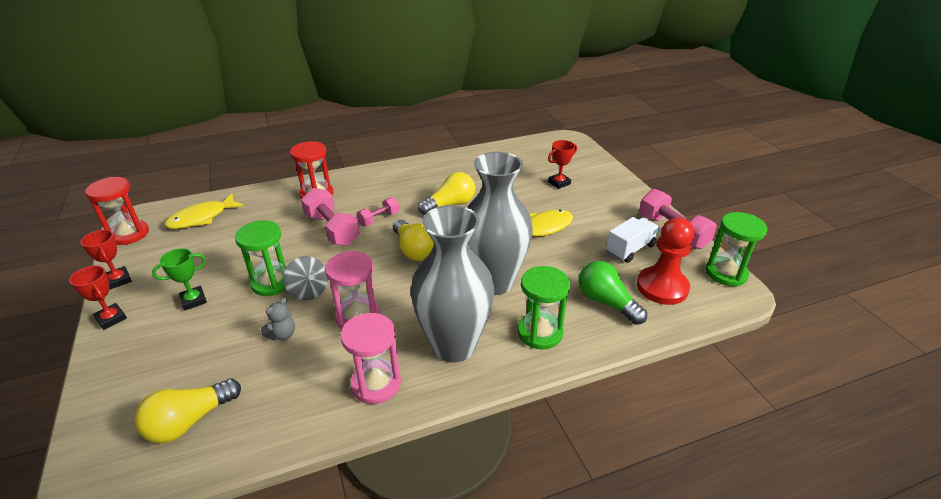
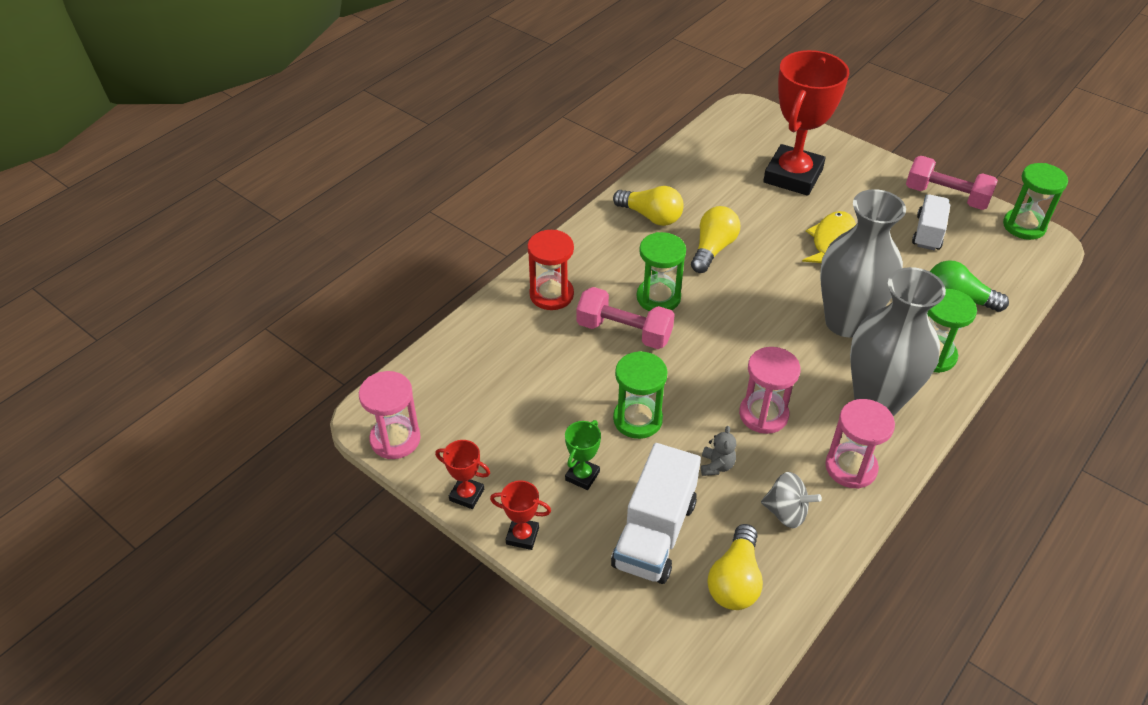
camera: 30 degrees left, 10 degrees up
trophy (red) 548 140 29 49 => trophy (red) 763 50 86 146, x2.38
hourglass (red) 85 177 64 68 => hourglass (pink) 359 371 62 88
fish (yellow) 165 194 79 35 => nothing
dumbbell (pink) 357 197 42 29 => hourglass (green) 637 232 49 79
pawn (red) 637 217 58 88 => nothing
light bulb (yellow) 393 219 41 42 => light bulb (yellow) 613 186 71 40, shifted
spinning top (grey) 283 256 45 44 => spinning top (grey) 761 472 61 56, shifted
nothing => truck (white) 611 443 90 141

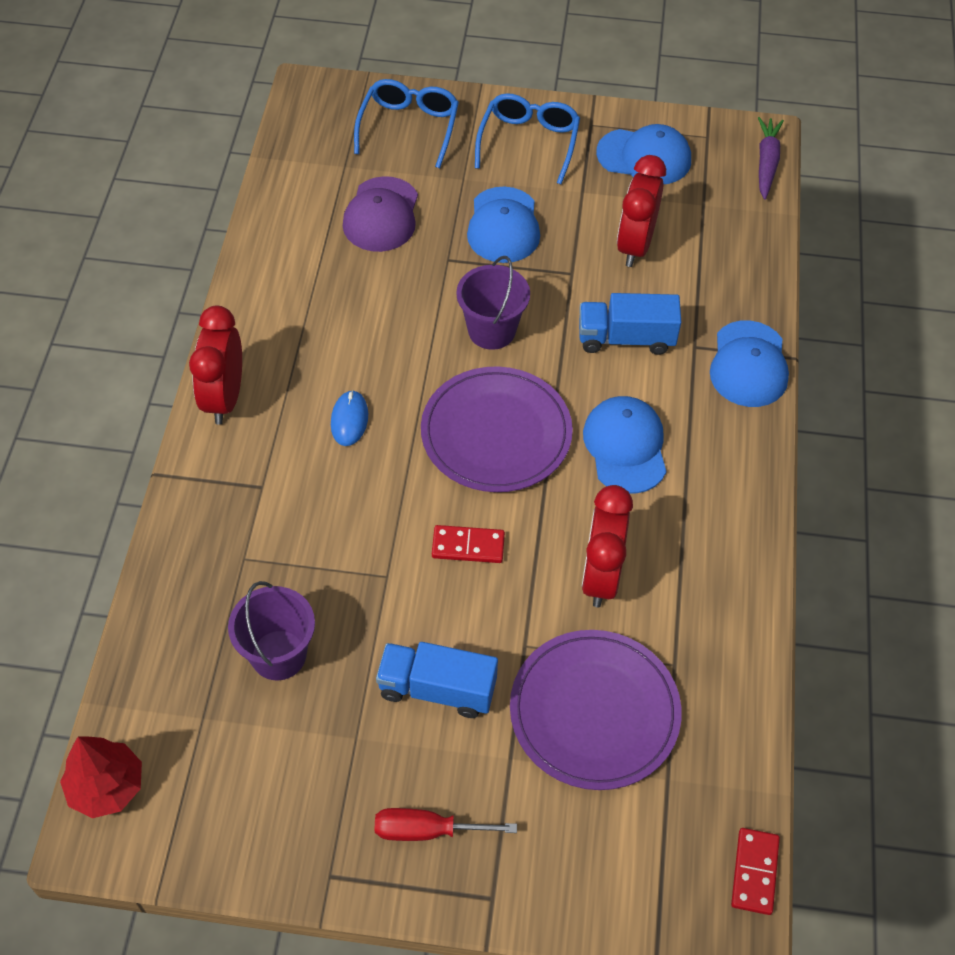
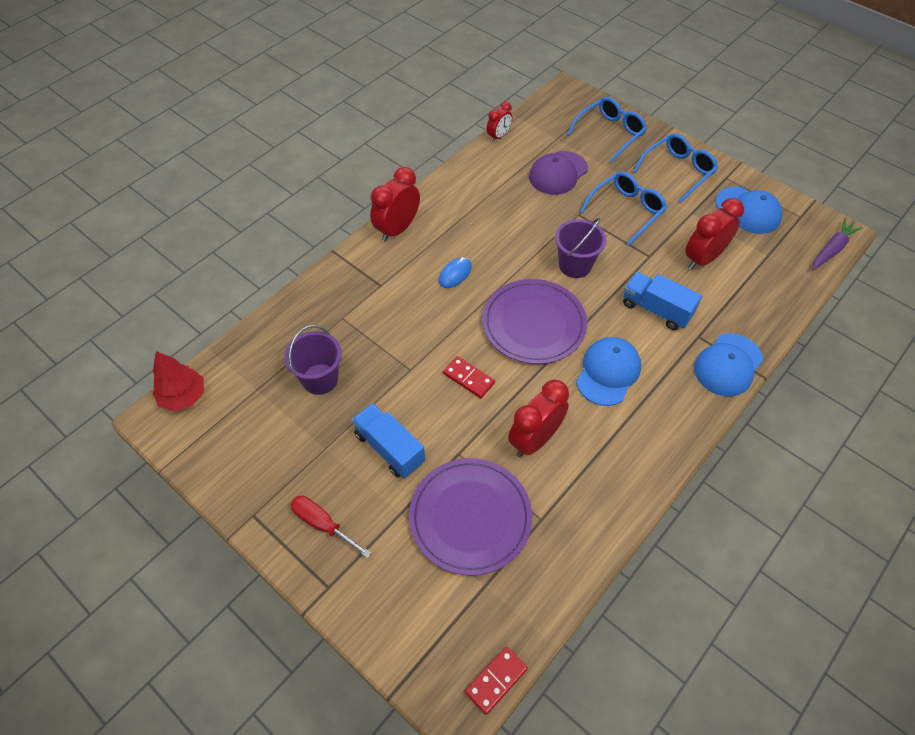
camera: 35 degrees right, 0 degrees up
cap (blue) 467 186 73 77 => glasses (blue) 580 172 87 73
nothing => clock (red) 487 102 25 40

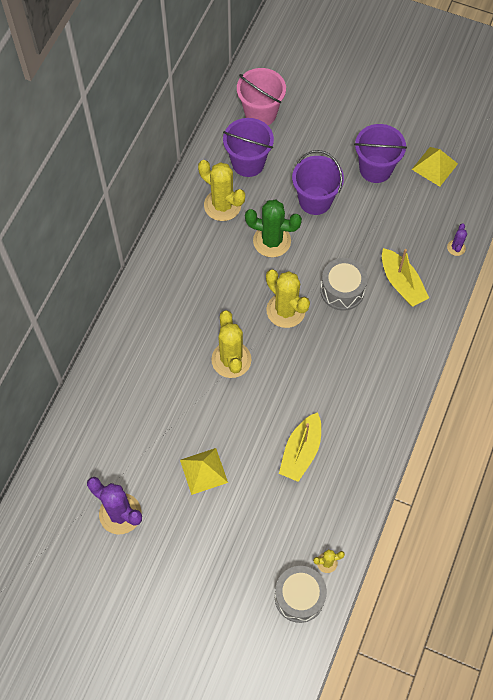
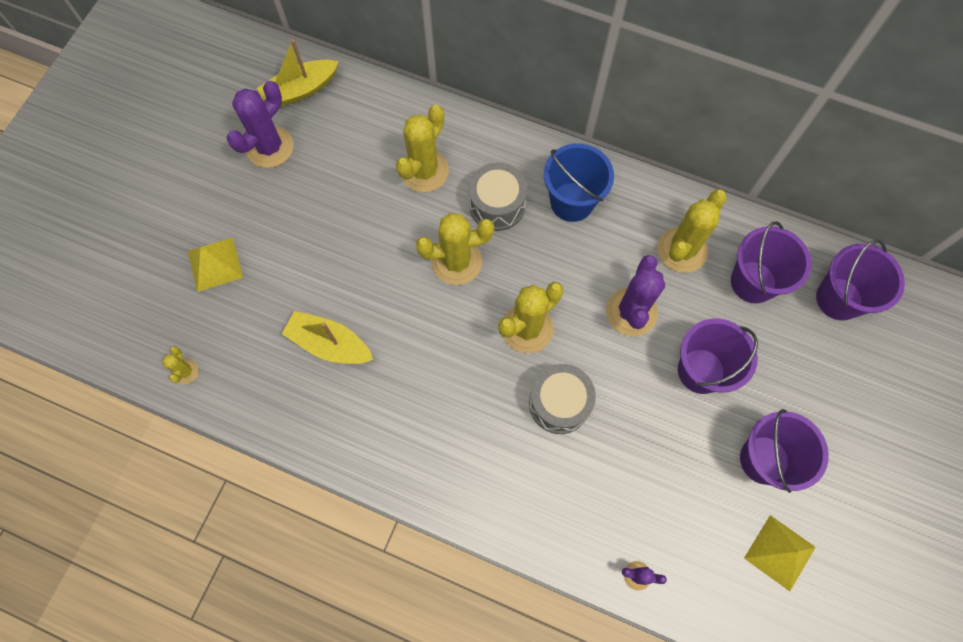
camera: 90 degrees right, 5 degrees up
bucket (pink) 237 68 49 57 => bucket (purple) 816 239 89 82
cactus (green) 245 200 57 57 => cactus (purple) 606 255 59 81
boat (yellow) 382 248 47 59 => boat (yellow) 257 39 82 68, shifted
pyramid (yellow) 180 448 48 47 => pyramid (yellow) 188 237 55 55, shifted
drum (grey) 275 566 52 57 => drum (grey) 469 162 58 69, shifted
nothing => cactus (yellow) 396 105 53 87
nothing => bucket (blue) 544 143 70 79

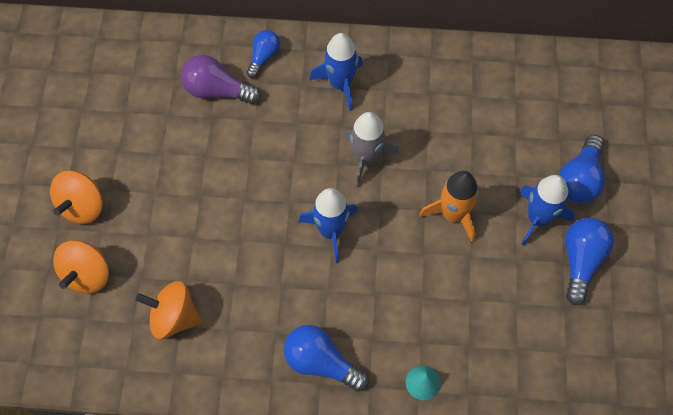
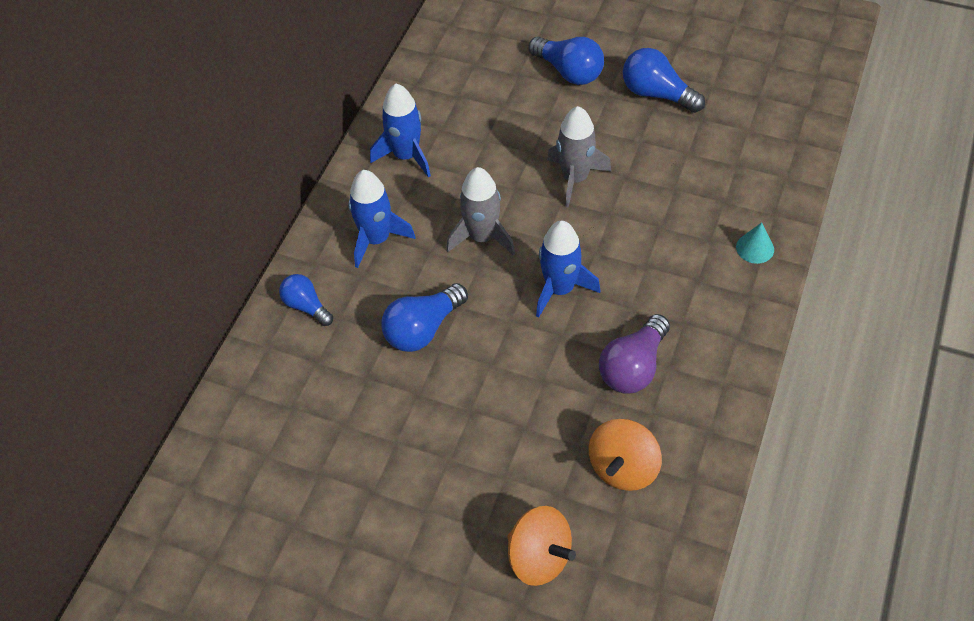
camera: 70 degrees left, 10 degrees down
light bulb (purple) 181 55 80 49 => light bulb (purple) 599 314 71 80, shifted
spinning top (orange) 50 171 53 53 => nothing
rocket (orange) 420 171 59 71 => rocket (grey) 547 106 65 102
rocket (blue) 519 175 56 71 => rocket (blue) 370 84 61 94, shifted
light bulb (blue) 284 325 85 67 => light bulb (blue) 381 283 87 69, shifted

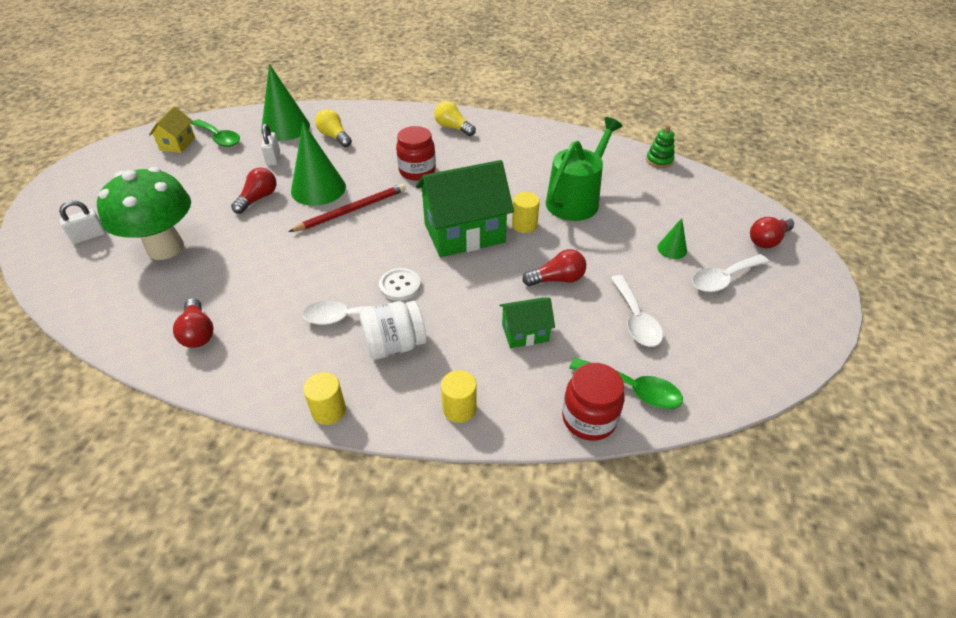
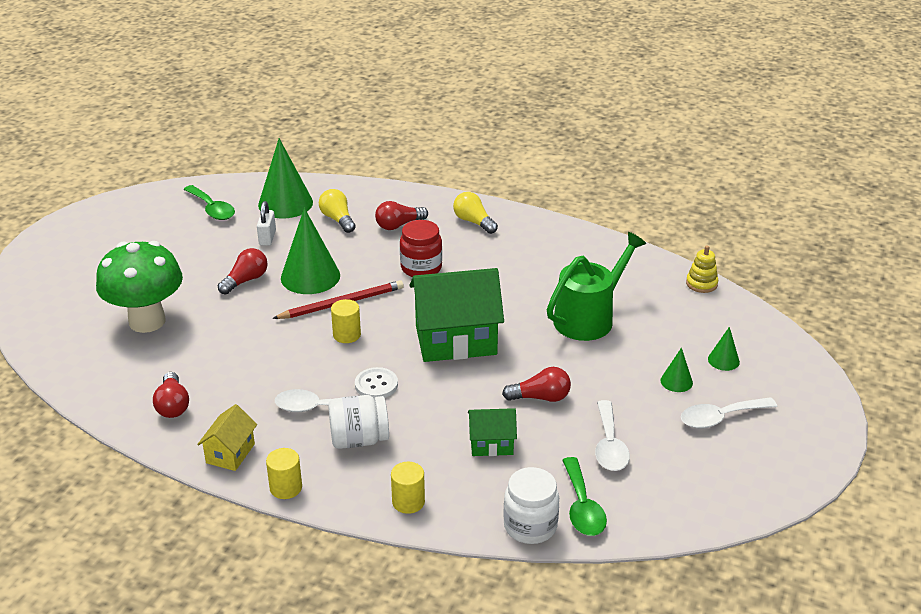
camera: 10 degrees right, 10 degrees down
house (yellow) 149 106 46 47 => house (yellow) 197 404 60 67, shifted
stacking toy (green) 646 125 29 43 => stacking toy (yellow) 686 246 32 47
cylinder (yellow) 512 192 28 41 => cylinder (yellow) 331 299 30 44, shifted
padlock (white) 59 200 47 44 => nothing
light bulb (red) 750 217 44 31 => light bulb (red) 375 201 53 29, shifted
spoon (green) 569 358 114 51 => spoon (green) 562 457 45 79, 45 degrees clockwise
jar (red) 562 363 62 78 => jar (white) 503 467 56 77
nothing => cone (green) 708 327 32 44

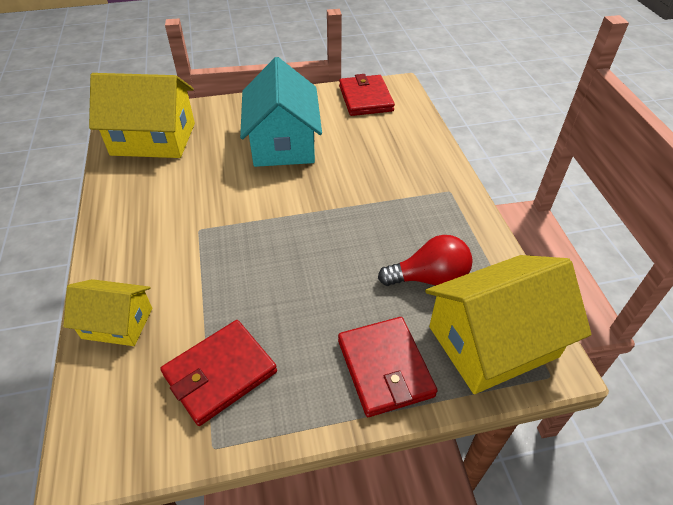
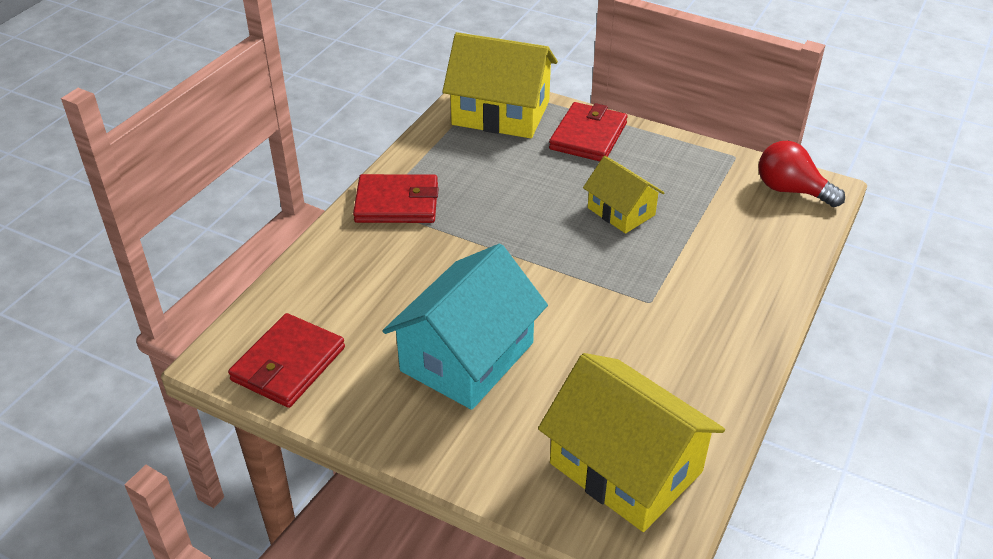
camera: 140 degrees left, 5 degrees down
light bulb (red) 378 235 95 51 => light bulb (red) 758 141 87 66, shifted
house (yellow) 63 279 89 67 => house (yellow) 583 156 82 78, shifted
wallet (red) 160 320 117 106 => wallet (red) 353 174 86 49, shifted

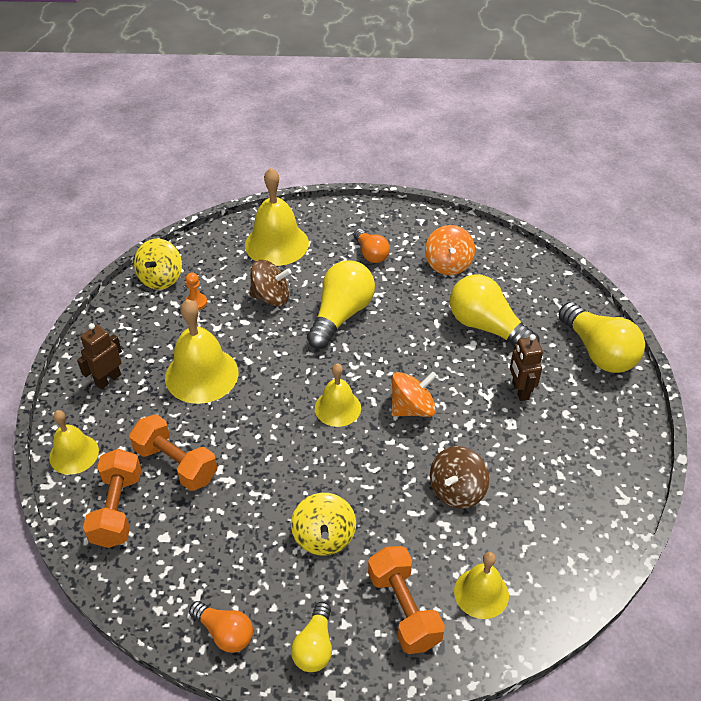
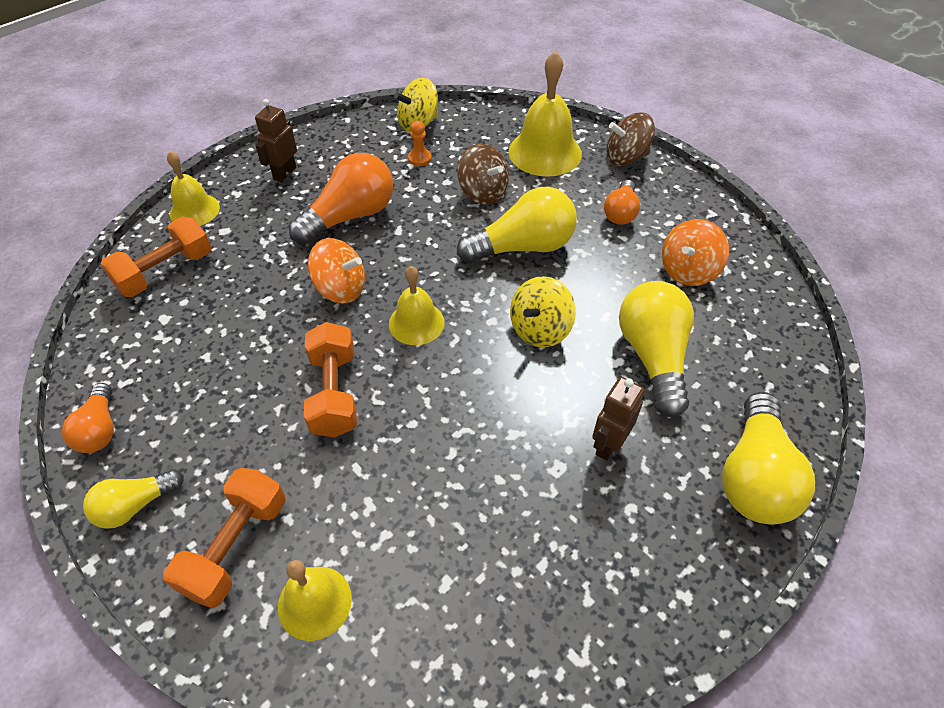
camera: 45 degrees right, 5 degrees up
bell (yellow) 165 299 74 105 => light bulb (orange) 289 153 104 91
robot (brown) 77 323 45 66 => robot (brown) 255 99 42 83, 60 degrees counterclockwise
spinning top (orange) 391 371 46 46 => spinning top (orange) 308 238 57 66, shifted
dumbbell (orange) 129 414 88 77 => dumbbell (orange) 304 322 53 116, shifted
spinning top (brown) 430 446 59 63 => spinning top (brown) 606 112 49 54, shifted
spinning top (yellow) 291 493 65 63 => spinning top (yellow) 510 276 66 72, shifted

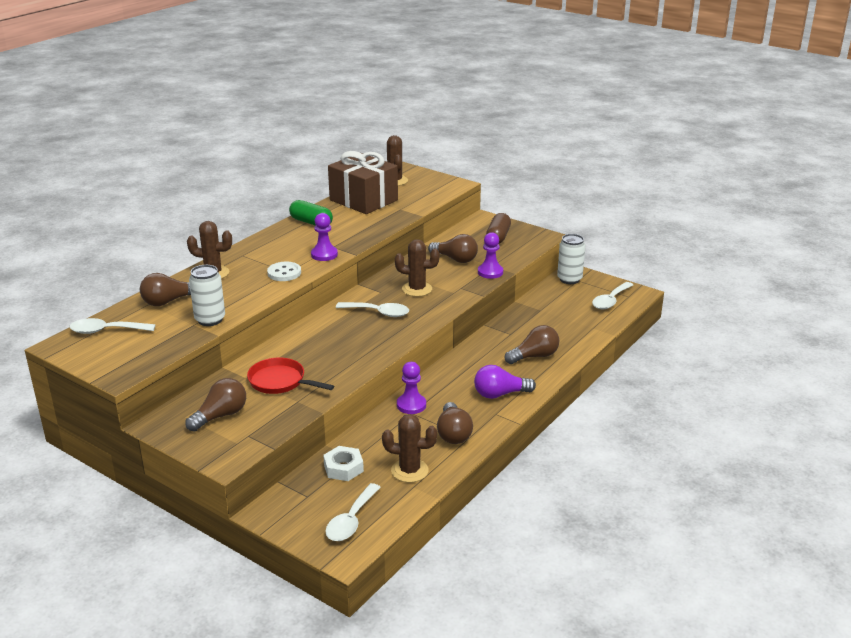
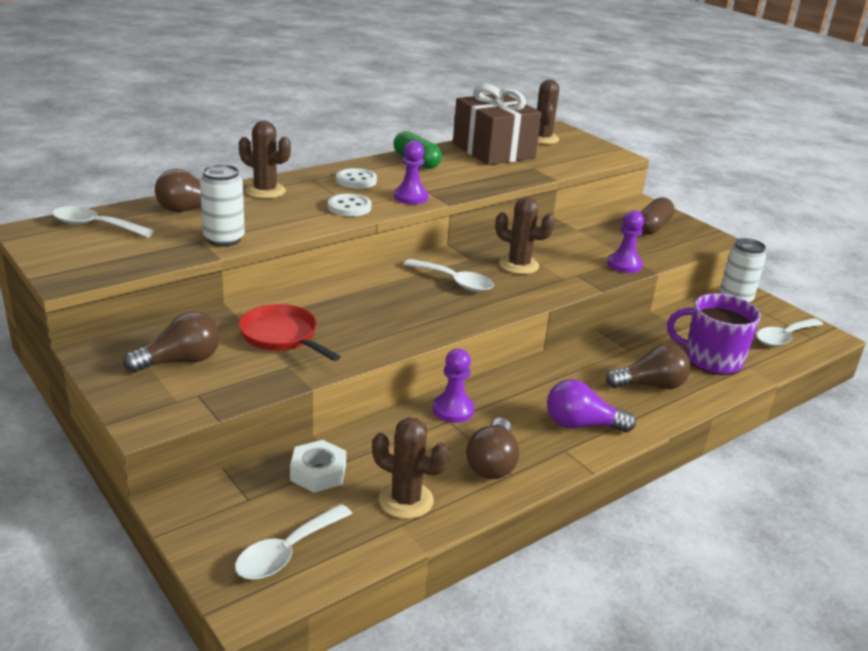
camera: 15 degrees right, 0 degrees up
light bulb (brown) 428 234 50 29 => nothing
nothing => button (white) 336 168 41 21
nothing => mug (purple) 667 293 94 82

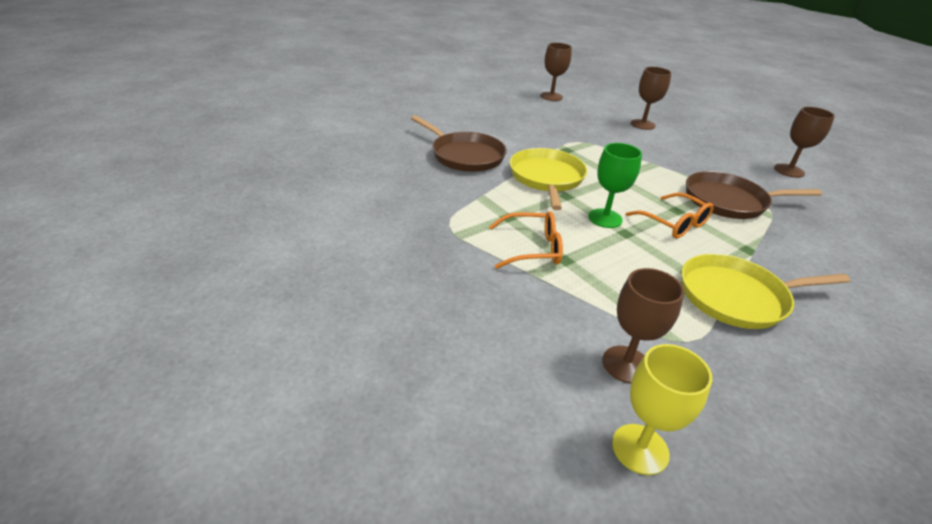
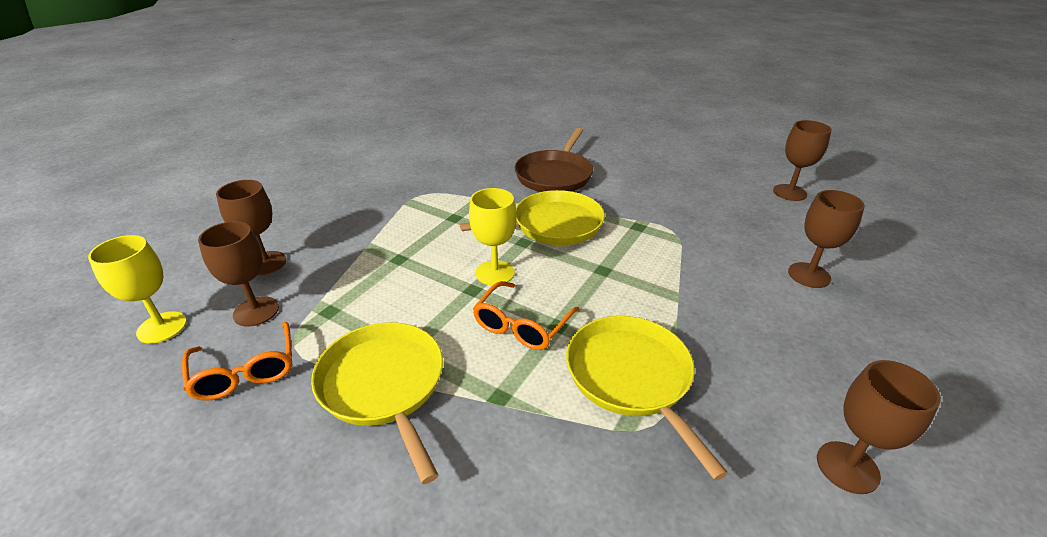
camera: 70 degrees right, 0 degrees up
goblet (green) 588 143 54 85 => goblet (yellow) 469 188 48 98
pan (brown) 686 171 136 48 => pan (yellow) 566 316 162 164
glasses (orange) 489 211 74 58 => glasses (orange) 182 322 110 79, shifted
nothing => goblet (brown) 216 180 70 95

